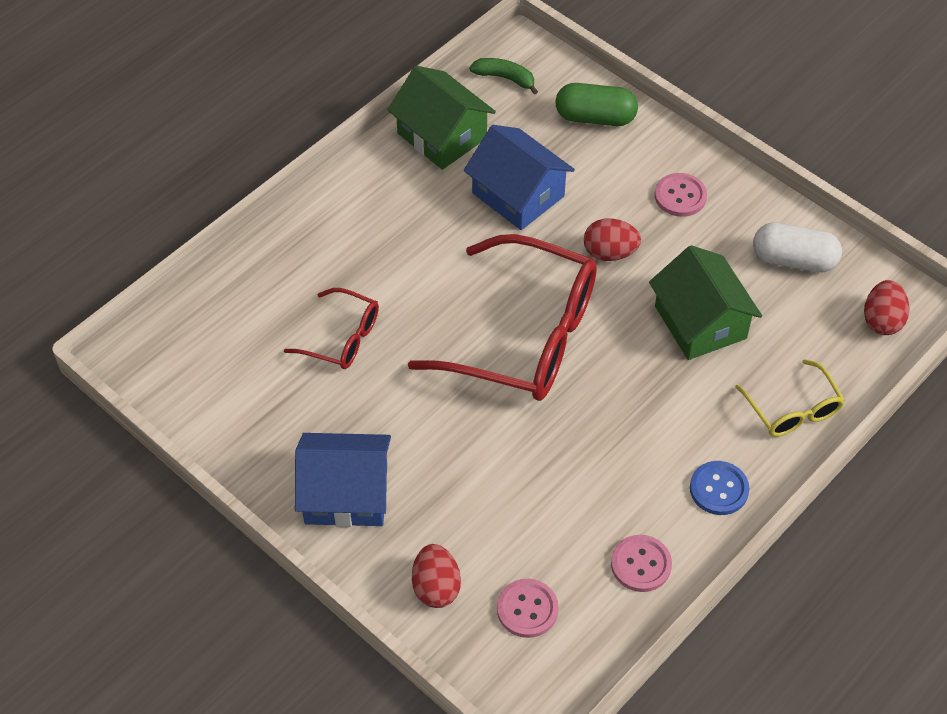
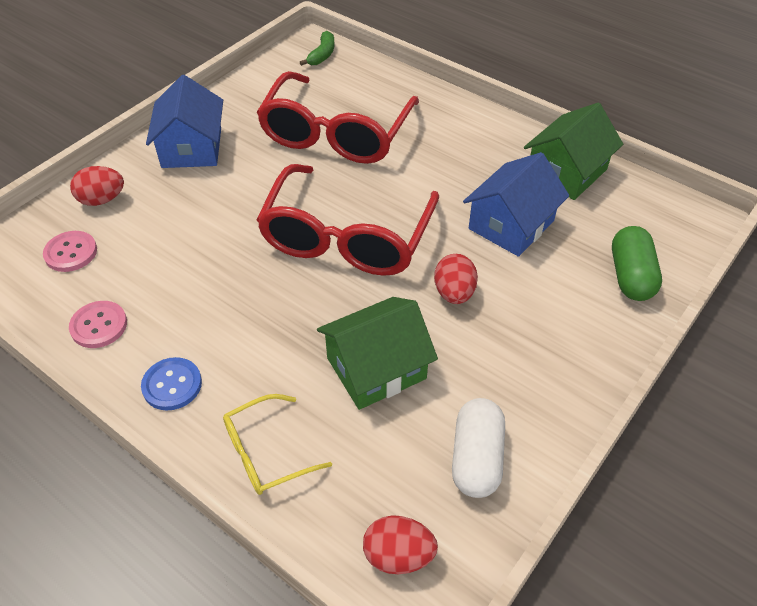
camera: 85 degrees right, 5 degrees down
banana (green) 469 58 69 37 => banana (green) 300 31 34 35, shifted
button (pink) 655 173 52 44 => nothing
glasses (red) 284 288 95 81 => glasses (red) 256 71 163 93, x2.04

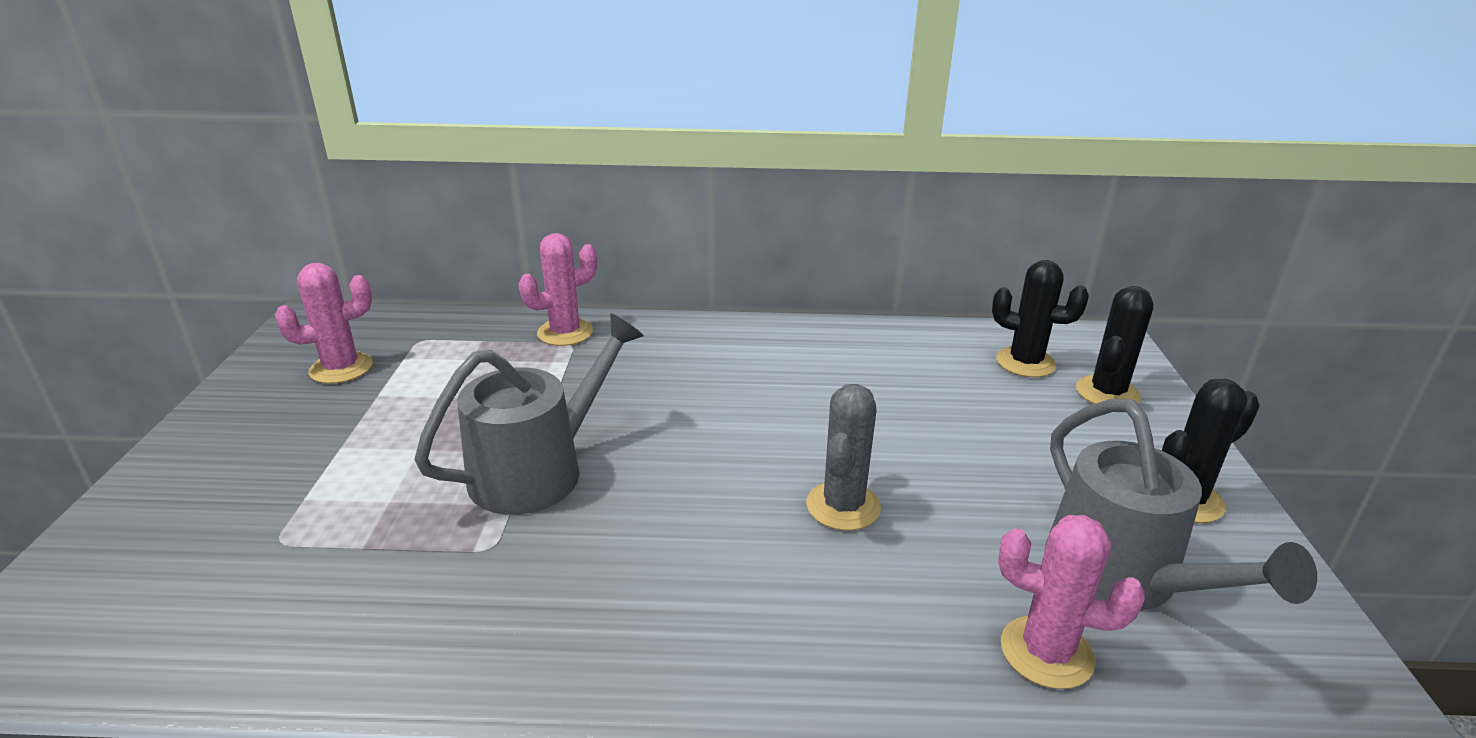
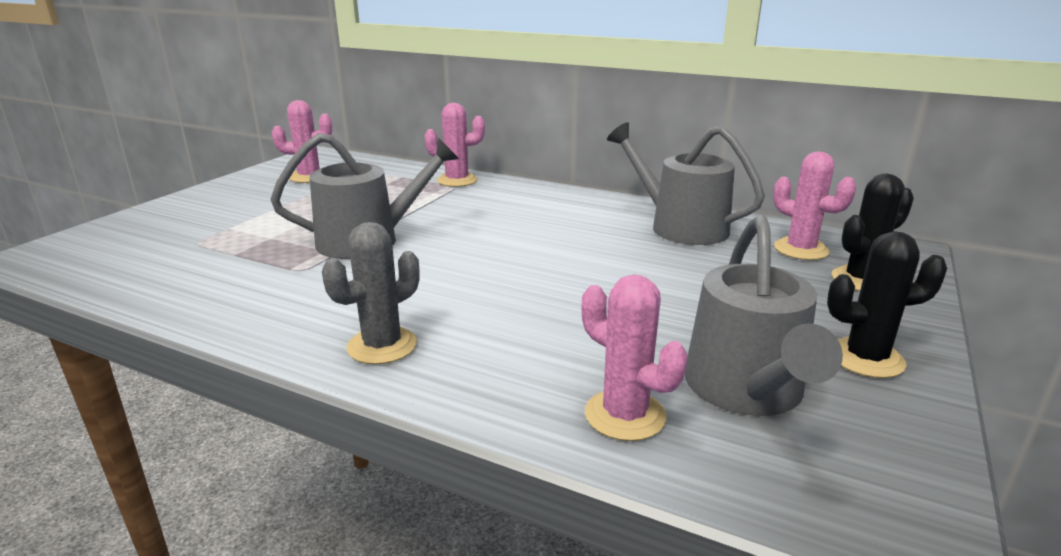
camera: 25 degrees right, 5 degrees down
cactus (black) 992 260 97 117 => cactus (pink) 773 152 83 108
cactus (grey) 806 384 75 147 => cactus (grey) 322 222 97 143, shifted
nothing => watering can (grey) 607 122 158 123

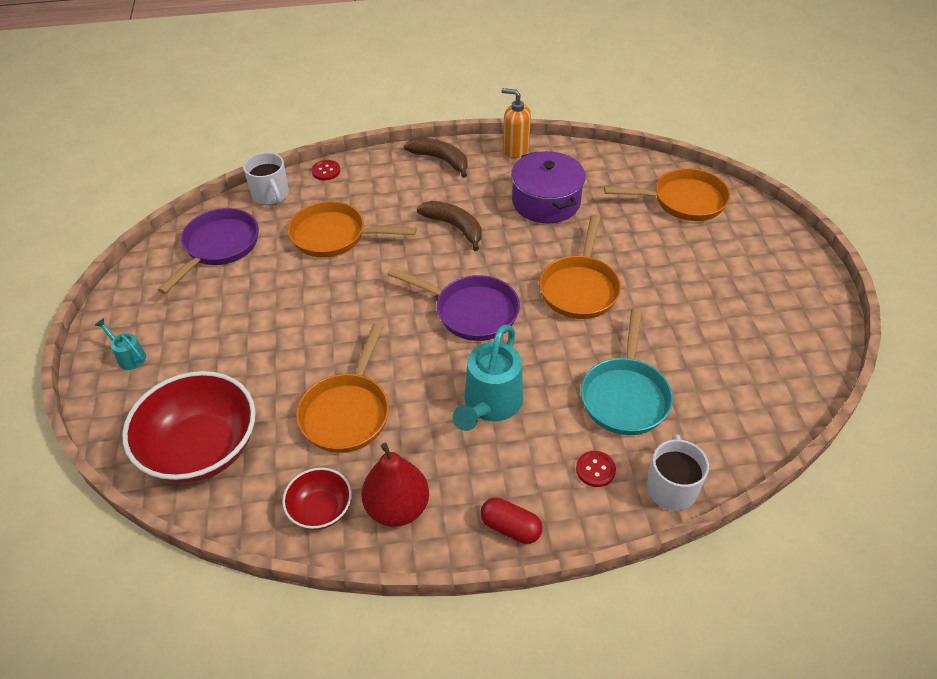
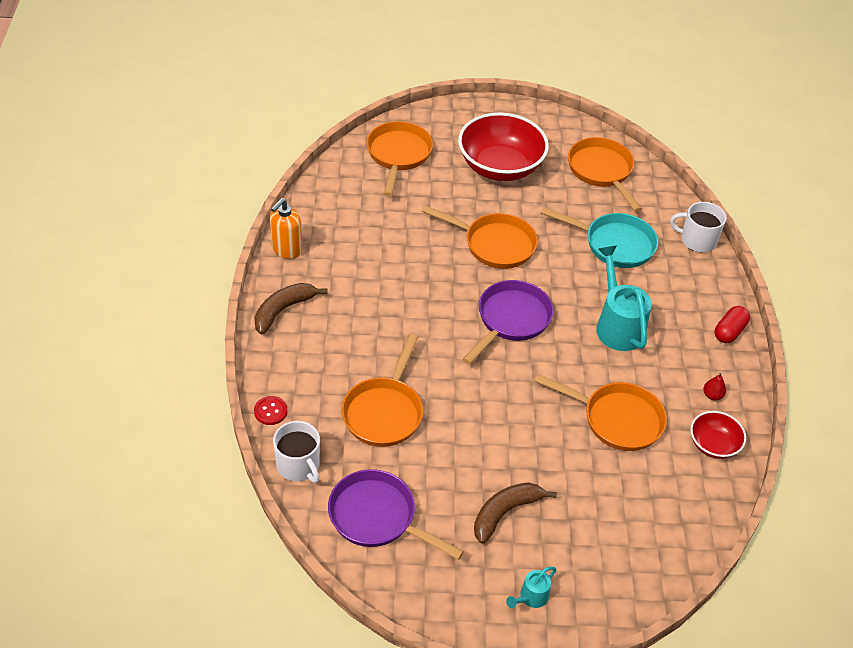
camera: 85 degrees left, 0 degrees up
pot (purple) 511 151 74 73 => nothing
mug (white) 243 152 46 53 => mug (white) 273 421 47 62, 75 degrees clockwise
banana (brown) 417 201 64 50 => banana (brown) 474 482 83 62, shifted
watering can (turquoise) 452 325 71 106 => watering can (turquoise) 596 245 56 106, 135 degrees counterclockwise
bowl (red) 122 371 134 112 => bowl (red) 458 113 91 68, shifted
pear (red) 361 443 68 84 => pear (red) 703 373 23 28, x0.43
button (red) 576 451 40 36 => nothing
nothing => pan (orange) 568 137 74 75

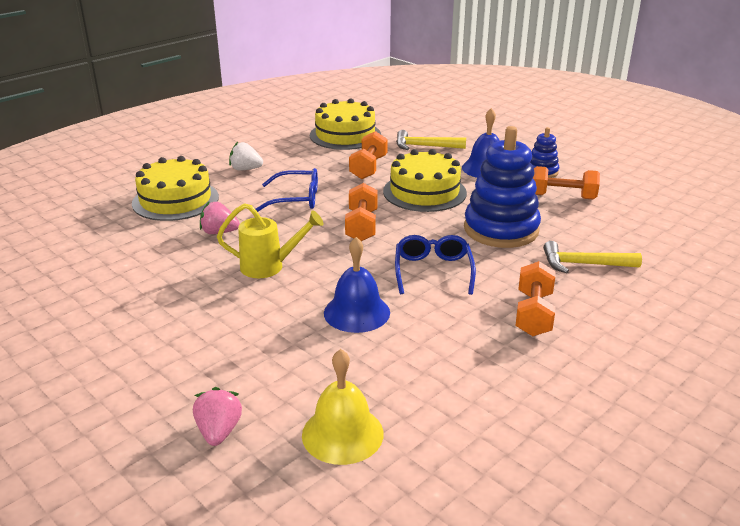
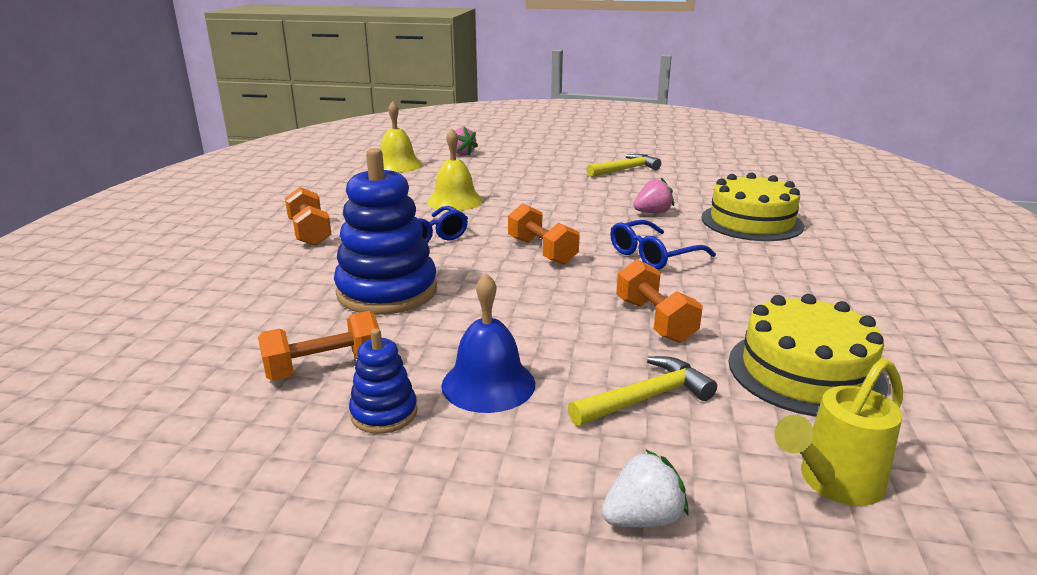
camera: 145 degrees right, 5 degrees down
strawberry (white) 229 142 34 29 => strawberry (white) 602 449 87 78, shifted
cake (yellow) 383 149 84 63 => nothing
watering can (yellow) 217 203 107 75 => watering can (yellow) 774 358 129 148, shifted
bell (blue) 324 237 66 96 => bell (yellow) 427 129 56 82
hammer (yellow) 543 241 99 32 => hammer (yellow) 587 154 74 23, shifted

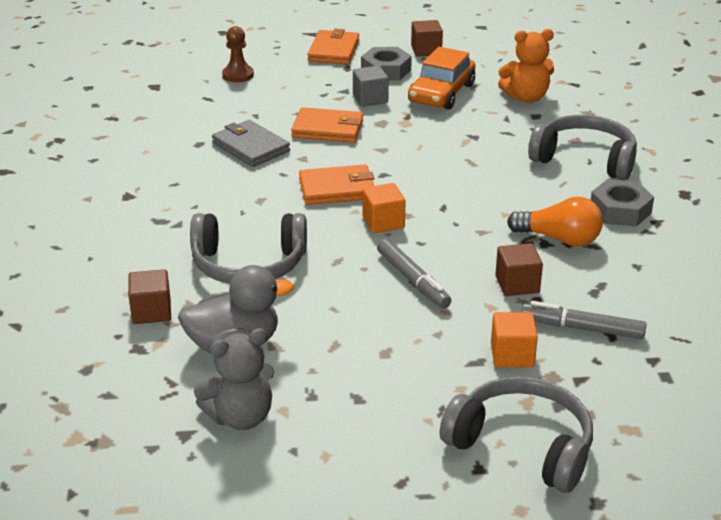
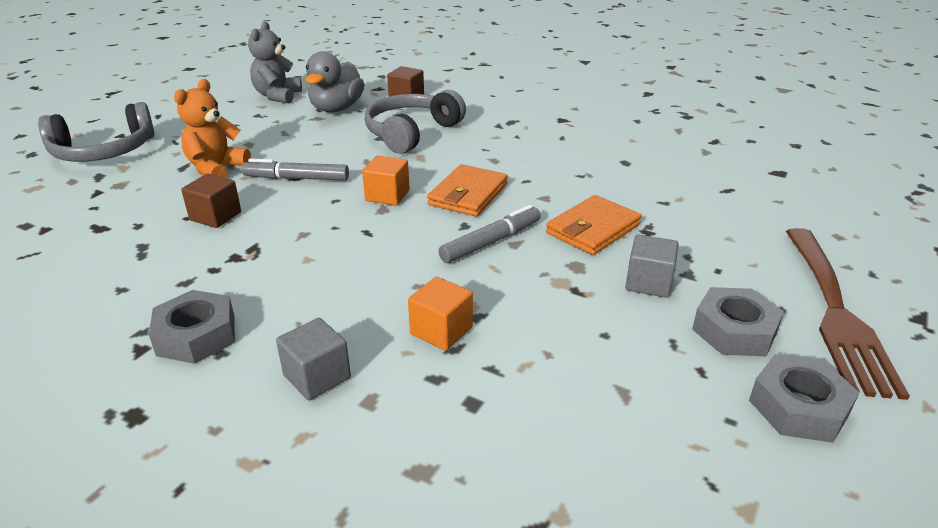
camera: 125 degrees right, 0 degrees up
cube (brown) 411 20 32 37 => nut (grey) 749 354 111 89
pawn (brown) 222 26 32 56 => nothing
wallet (orange) 307 29 53 35 => fork (brown) 786 228 124 172
teddy bear (orange) 498 29 56 74 => teddy bear (orange) 174 79 77 99, shifted
car (orange) 408 47 67 63 => nothing
headphones (grey) 528 115 109 65 => cube (grey) 276 318 75 83
wallet (grey) 212 120 78 47 => nothing
light bulb (orange) 507 197 96 49 => nothing
marker (grey) 521 301 126 38 => marker (grey) 439 205 102 58, shifted
cube (orange) 491 312 47 55 => cube (orange) 408 277 65 74, shifted

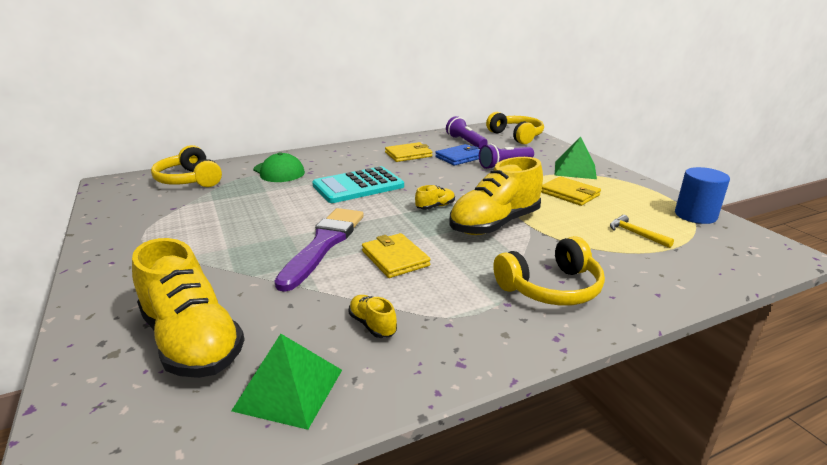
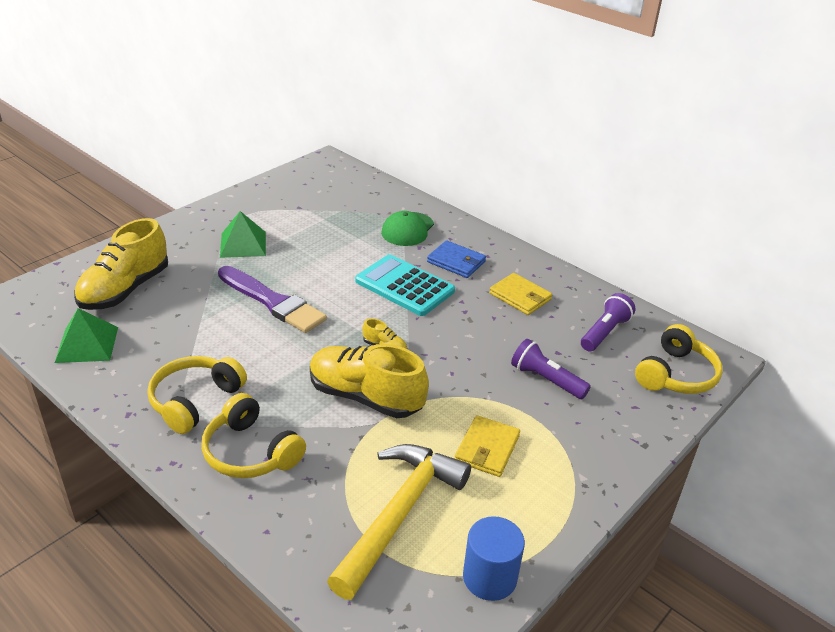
camera: 65 degrees right, 10 degrees up
pyramid (green) 555 136 42 43 => pyramid (green) 220 211 46 47, shifted
wallet (blue) 435 144 45 22 => wallet (blue) 427 240 59 38, shifted
headphones (yellow) 151 145 71 42 => headphones (yellow) 147 356 100 78, shifted
brush (purple) 275 208 89 84 => brush (purple) 218 266 109 67, 45 degrees clockwise
hammer (yellow) 610 215 64 33 => hammer (yellow) 327 444 144 156, x2.50
wallet (yellow) 362 233 69 45 => nothing
shoe (yellow) 349 295 48 43 => nothing

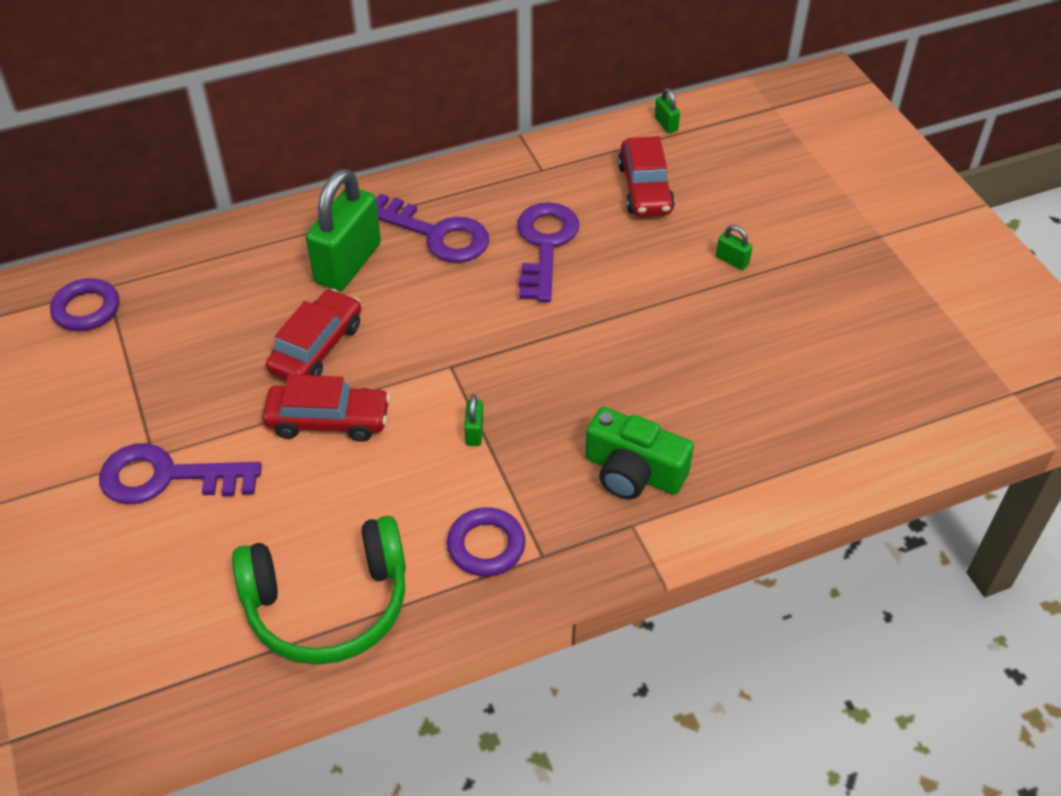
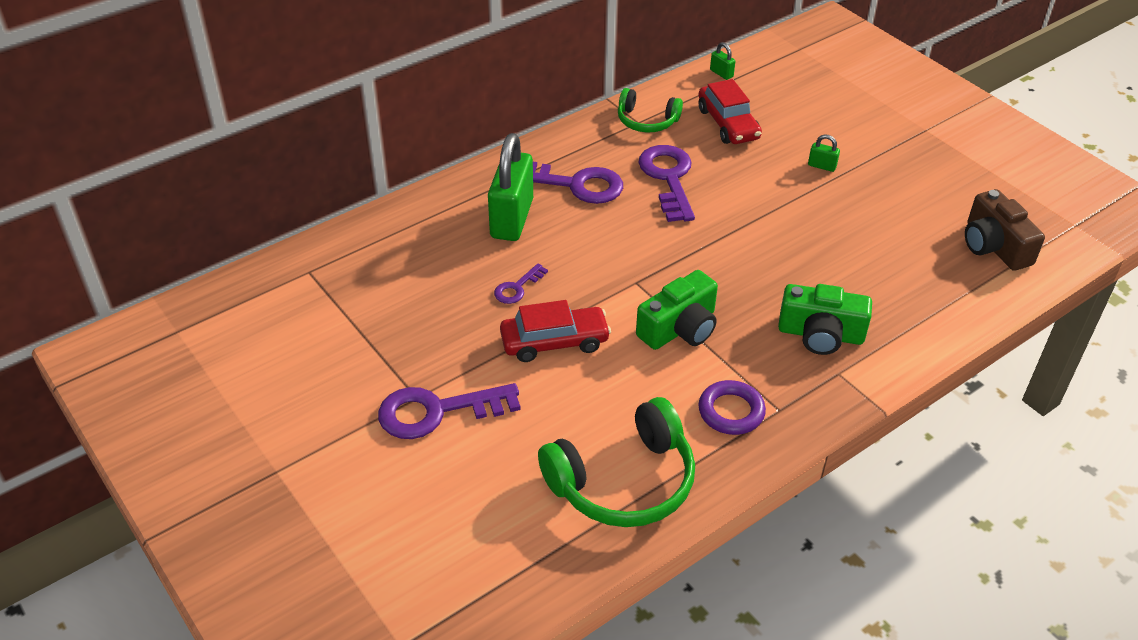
camera: 15 degrees left, 5 degrees down
ring (purple) 50 278 69 53 => nothing
car (red) 266 289 95 91 => key (purple) 494 264 54 40
padlock (green) 464 394 20 52 => camera (green) 636 270 82 80
nothing => headphones (green) 618 88 65 44
nothing => camera (brown) 965 189 80 82

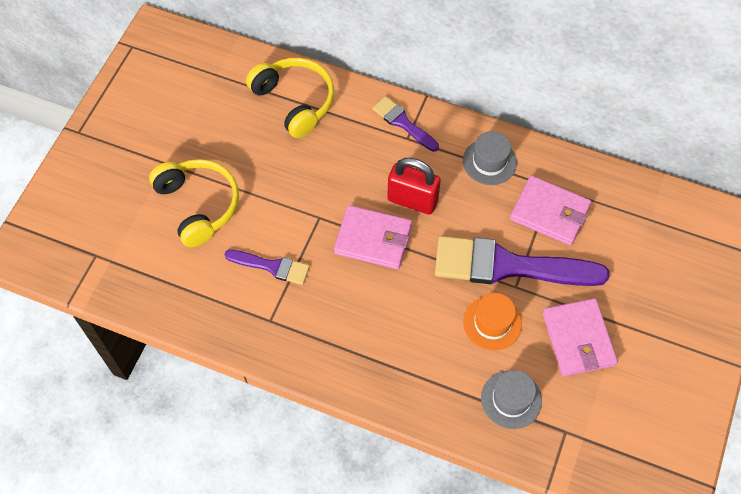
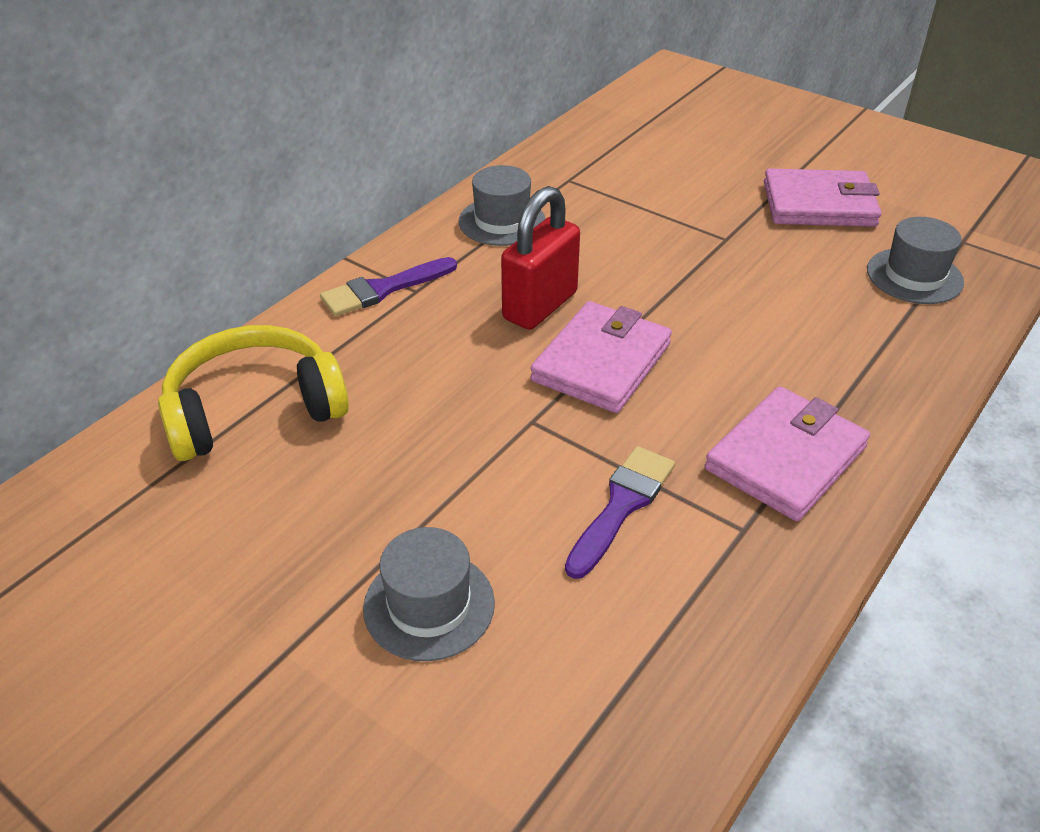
camera: 75 degrees left, 20 degrees down
headphones (yellow) 149 159 90 88 => hat (grey) 363 527 132 134
wallet (pink) 510 176 81 70 => wallet (pink) 705 386 165 135, shifted
brush (purple) 435 236 174 50 => nothing
hat (orange) 463 293 59 57 => nothing

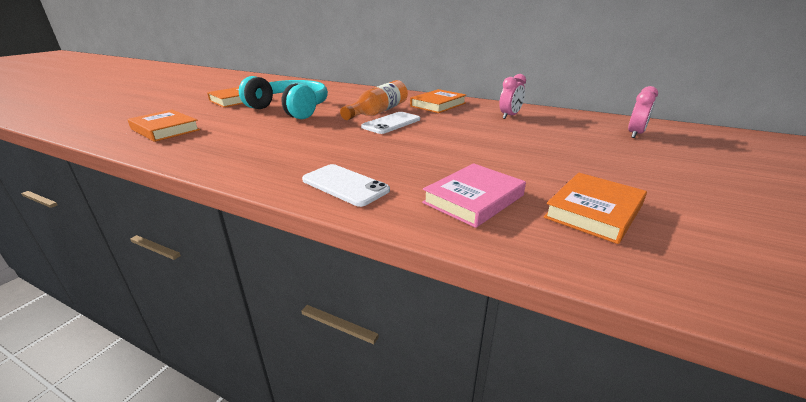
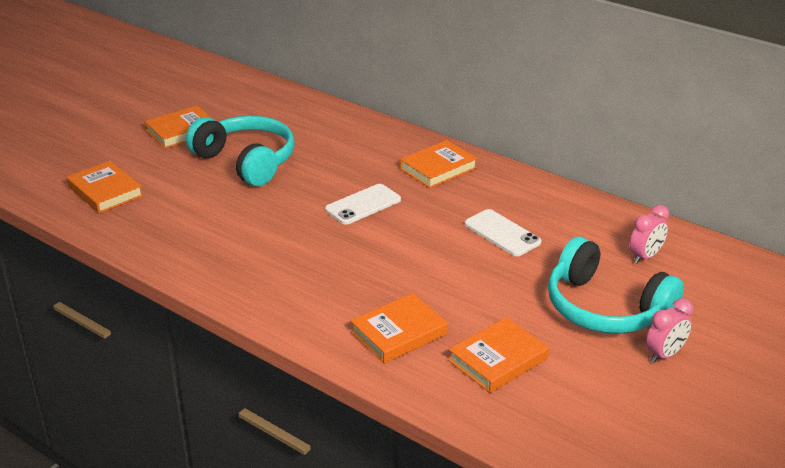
camera: 10 degrees right, 5 degrees up
clock (pink) 499 74 27 45 => clock (pink) 646 298 47 65, shifted
bottle (orange) 340 80 68 40 => nothing
book (pink) 422 163 104 65 => book (orange) 350 293 98 71
phone (white) 302 164 88 43 => phone (white) 465 209 76 47, shifted
nothing => headphones (turquoise) 548 237 136 97

